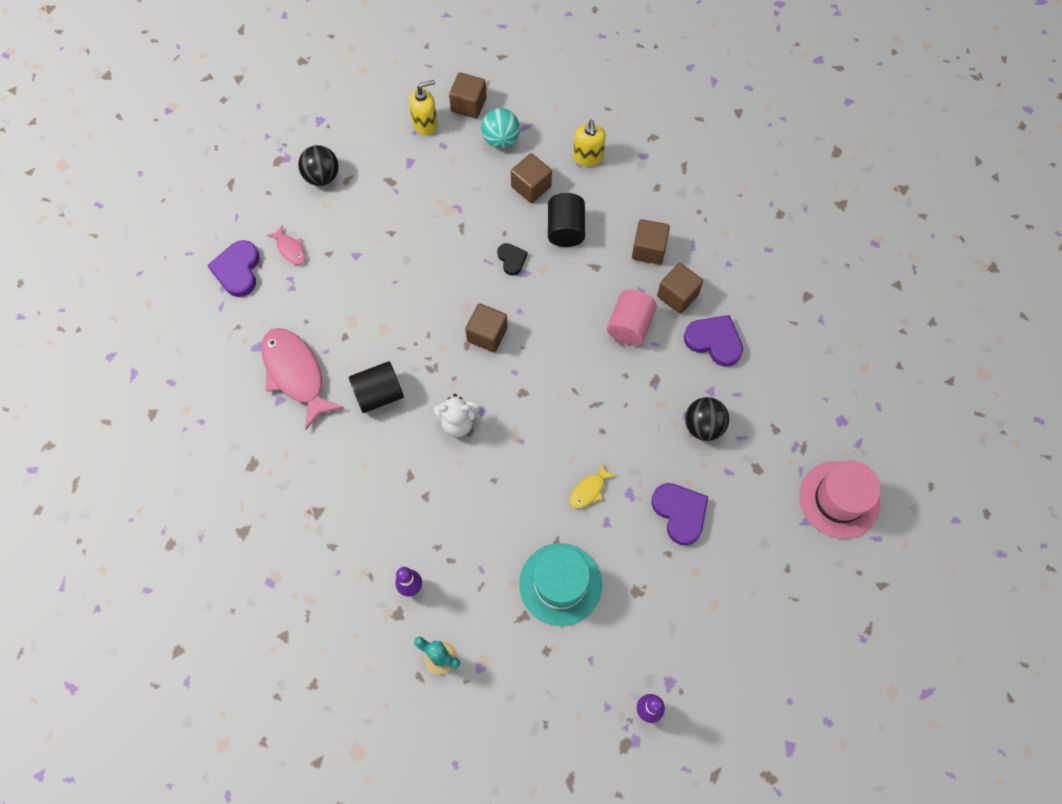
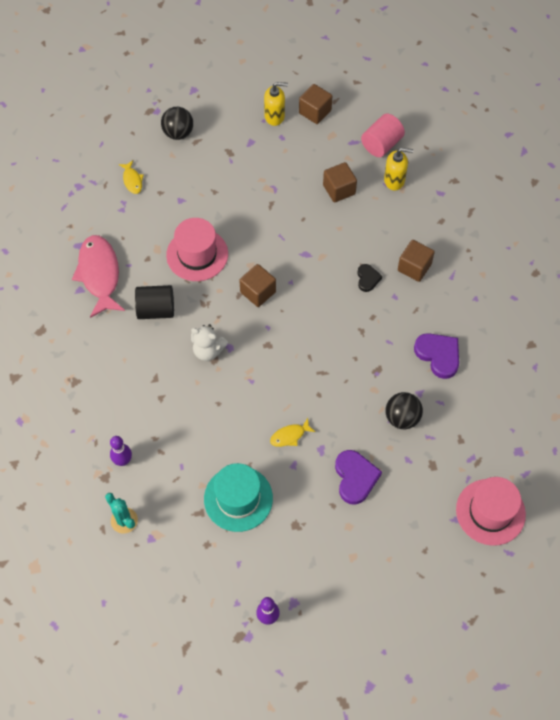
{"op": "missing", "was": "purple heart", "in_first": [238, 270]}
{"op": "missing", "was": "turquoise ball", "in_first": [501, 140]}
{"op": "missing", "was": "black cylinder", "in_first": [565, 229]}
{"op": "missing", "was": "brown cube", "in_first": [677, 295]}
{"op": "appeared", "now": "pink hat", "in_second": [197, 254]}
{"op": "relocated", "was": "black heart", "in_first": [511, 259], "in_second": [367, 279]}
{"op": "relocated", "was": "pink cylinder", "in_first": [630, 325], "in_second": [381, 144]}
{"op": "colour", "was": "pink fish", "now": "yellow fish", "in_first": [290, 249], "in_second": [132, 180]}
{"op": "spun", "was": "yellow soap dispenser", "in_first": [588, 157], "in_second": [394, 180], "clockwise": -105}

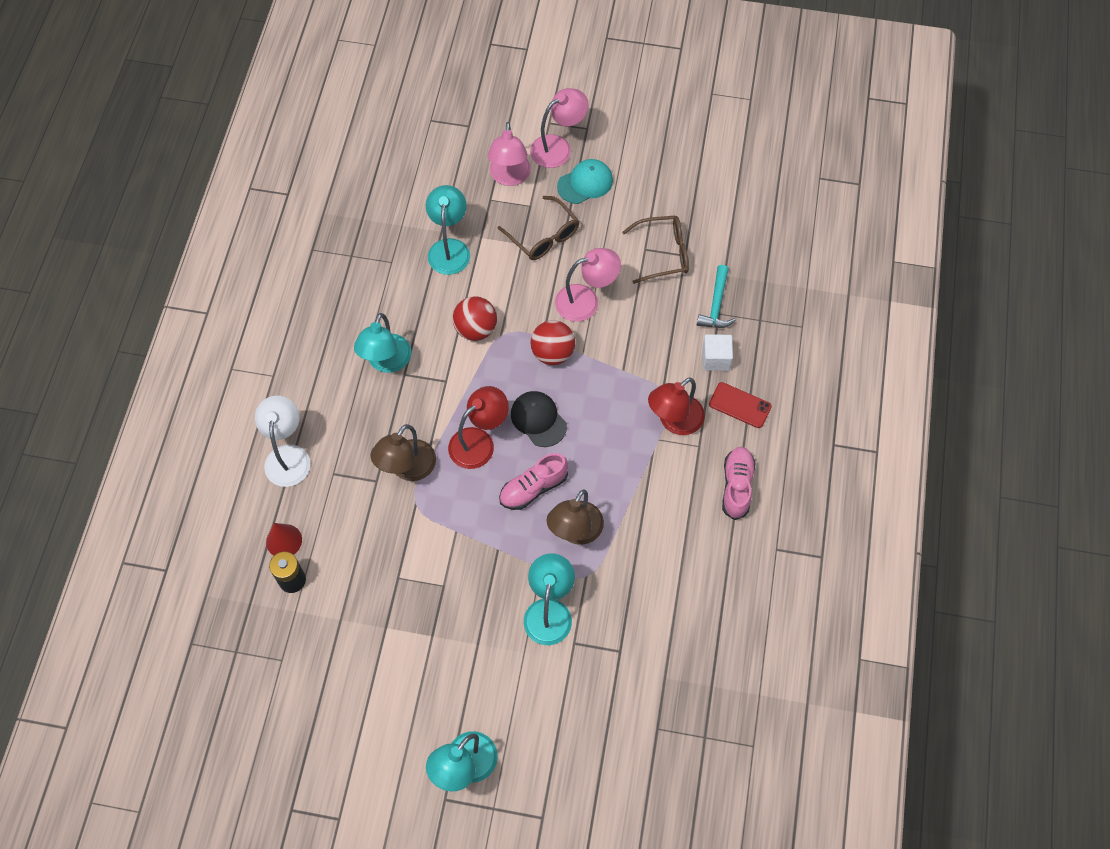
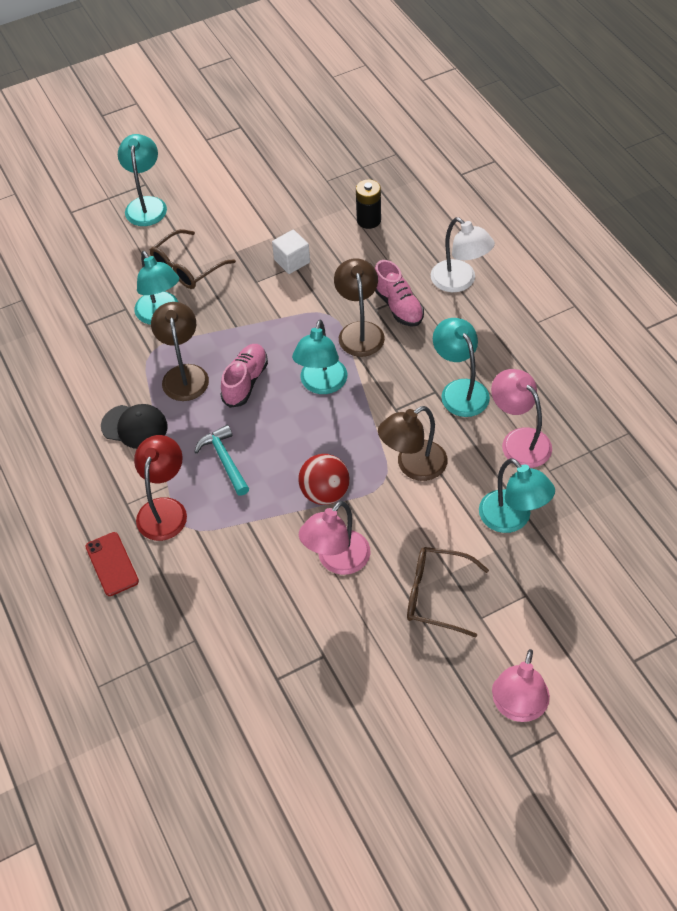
{"op": "missing", "was": "red cone", "in_first": [284, 541]}
{"op": "missing", "was": "turquoise cap", "in_first": [585, 183]}
{"op": "relocated", "was": "pink lamp", "in_first": [509, 177], "in_second": [519, 440]}
{"op": "relocated", "was": "black cap", "in_first": [538, 419], "in_second": [134, 426]}
{"op": "relocated", "was": "brown glasses", "in_first": [663, 253], "in_second": [187, 268]}
{"op": "relocated", "was": "turquoise hammer", "in_first": [716, 305], "in_second": [225, 460]}
{"op": "relocated", "was": "white cube", "in_first": [715, 359], "in_second": [292, 261]}
{"op": "relocated", "was": "pink shoe", "in_first": [736, 486], "in_second": [398, 306]}
{"op": "exchanged", "was": "red ball", "now": "brown lamp", "in_first": [475, 329], "in_second": [413, 466]}
{"op": "colour", "was": "red lamp", "now": "turquoise lamp", "in_first": [479, 442], "in_second": [321, 384]}
{"op": "spun", "was": "red phone", "in_first": [740, 405], "in_second": [112, 564], "clockwise": 75}

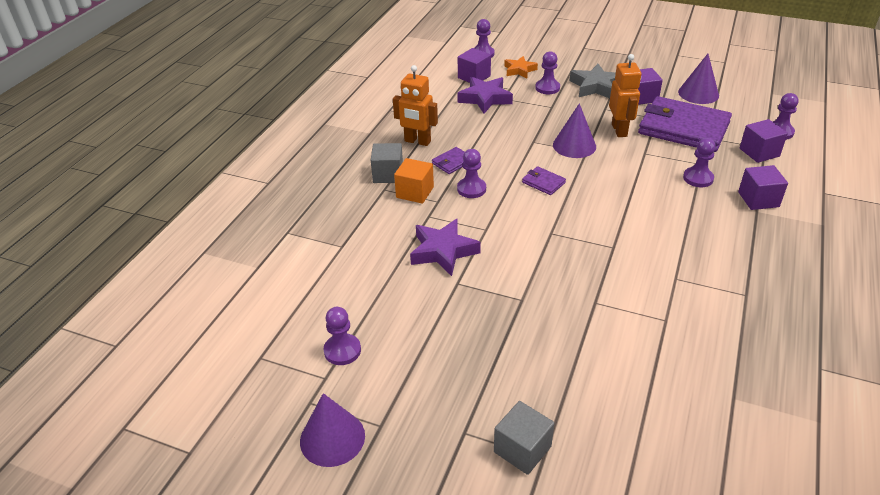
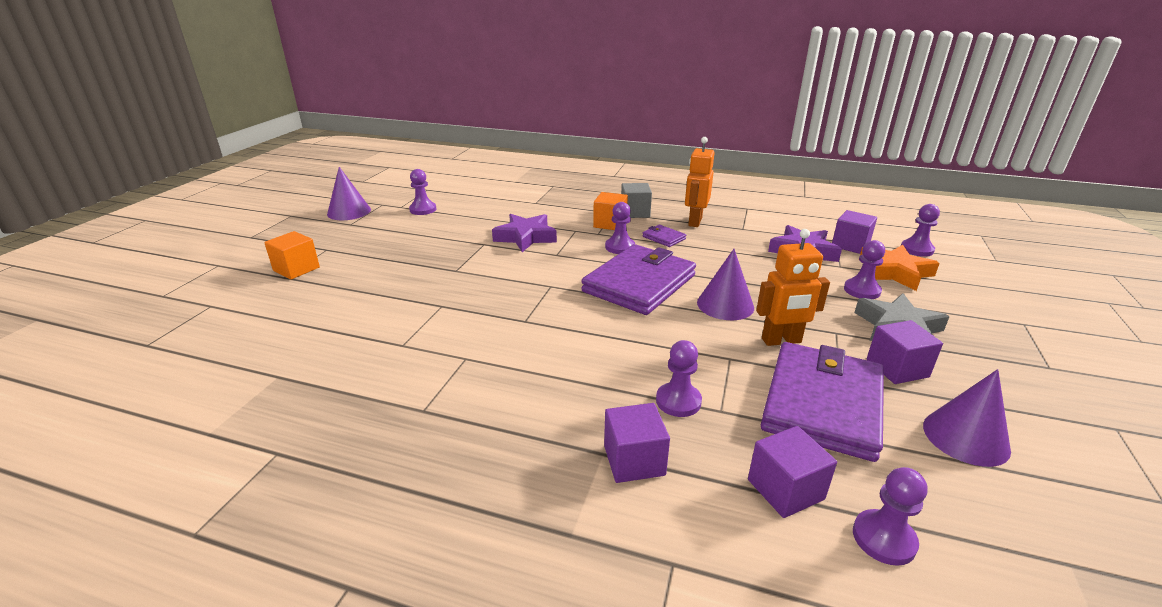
{"op": "colour", "was": "grey cube", "now": "orange cube", "in_first": [522, 449], "in_second": [296, 269]}
{"op": "size", "was": "orange star", "in_first": [519, 70], "in_second": [894, 272], "ratio": 1.53}
{"op": "size", "was": "purple wallet", "in_first": [543, 182], "in_second": [639, 283], "ratio": 2.41}

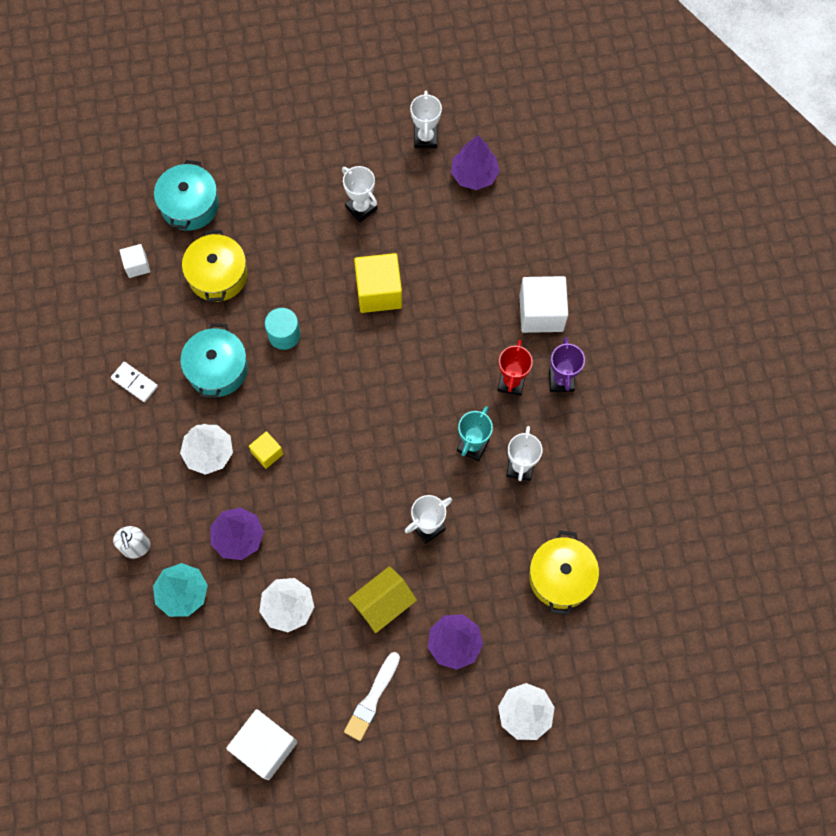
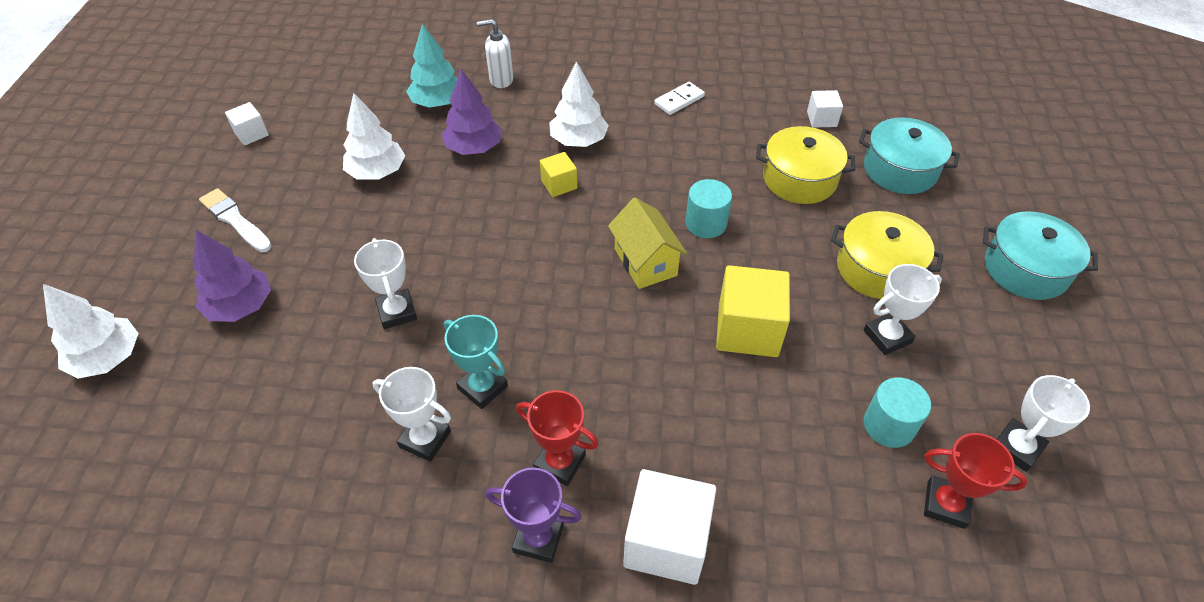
{"op": "appeared", "now": "turquoise cylinder", "in_second": [888, 425]}
{"op": "relocated", "was": "turquoise pot", "in_first": [217, 369], "in_second": [1025, 269]}
{"op": "relocated", "was": "yellow house", "in_first": [383, 604], "in_second": [645, 262]}
{"op": "relocated", "was": "yellow pot", "in_first": [561, 577], "in_second": [877, 269]}
{"op": "exchanged", "was": "purple tree", "now": "red trophy", "in_first": [474, 174], "in_second": [946, 504]}
{"op": "spun", "was": "white trophy", "in_first": [425, 138], "in_second": [1017, 447], "clockwise": -60}
{"op": "size", "was": "white cube", "in_first": [265, 746], "in_second": [251, 134], "ratio": 0.53}

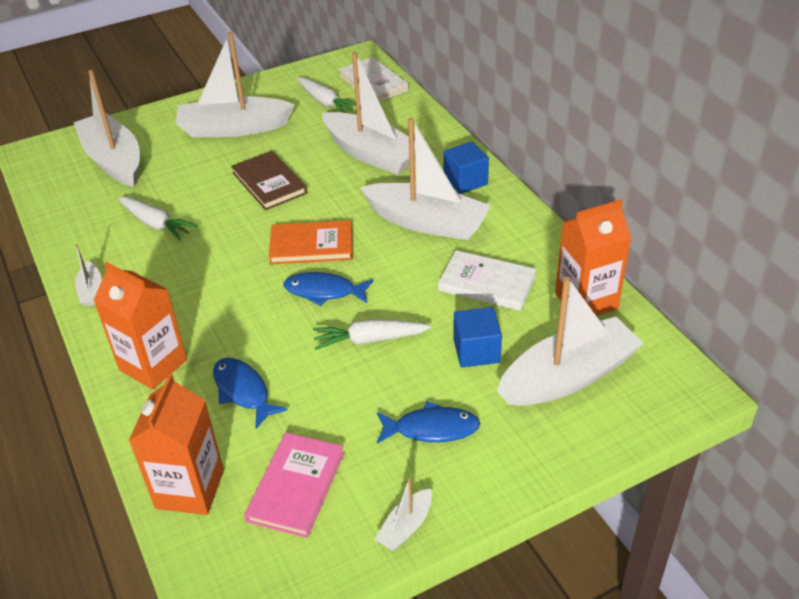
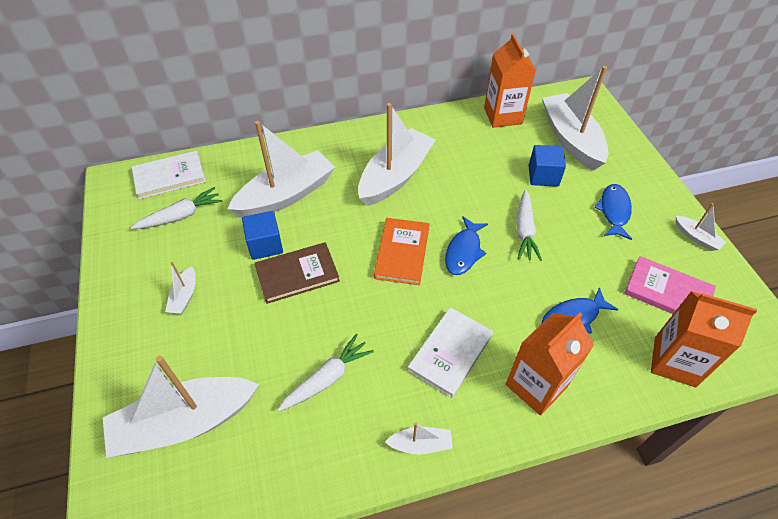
{"op": "relocated", "was": "white book", "in_first": [487, 283], "in_second": [450, 353]}
{"op": "relocated", "was": "blue cube", "in_first": [465, 181], "in_second": [265, 245]}
{"op": "size", "was": "white boat", "in_first": [233, 128], "in_second": [184, 296], "ratio": 0.44}

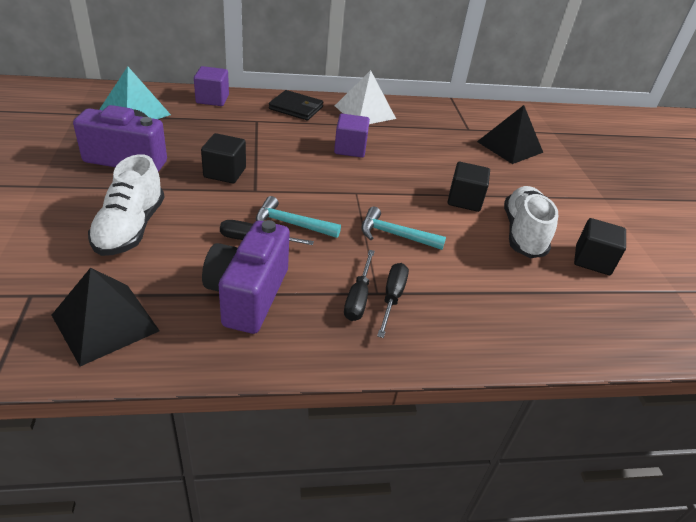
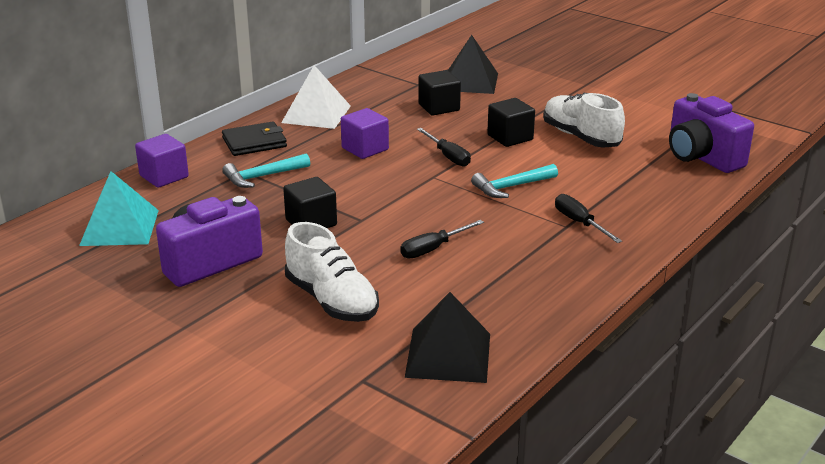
{"op": "relocated", "was": "purple camera", "in_first": [248, 295], "in_second": [701, 157]}
{"op": "relocated", "was": "turquoise hammer", "in_first": [291, 224], "in_second": [263, 176]}
{"op": "relocated", "was": "black screwdriver", "in_first": [358, 297], "in_second": [448, 156]}
{"op": "relocated", "was": "black cube", "in_first": [592, 260], "in_second": [439, 107]}

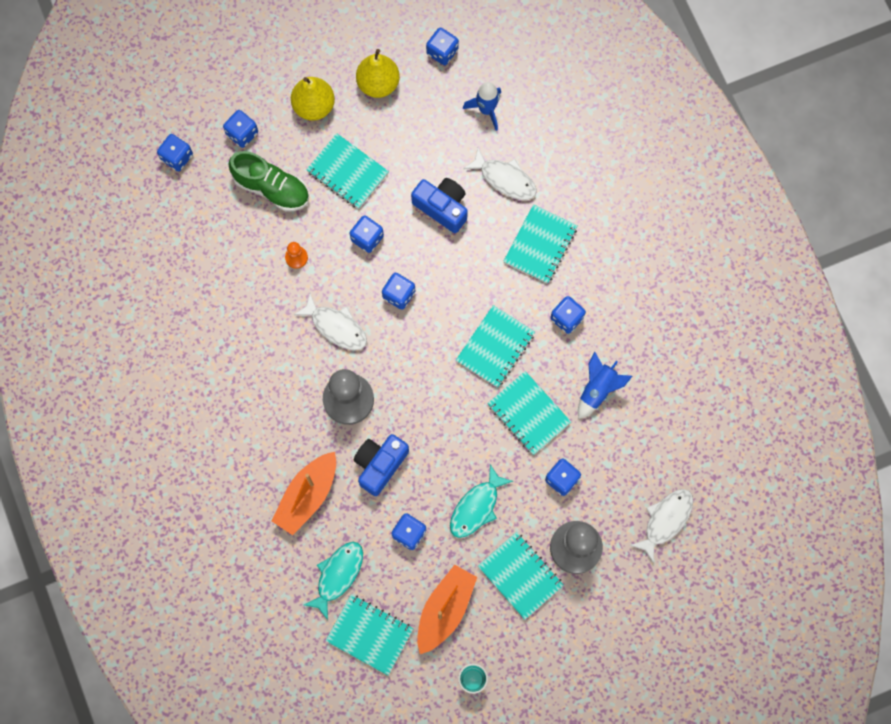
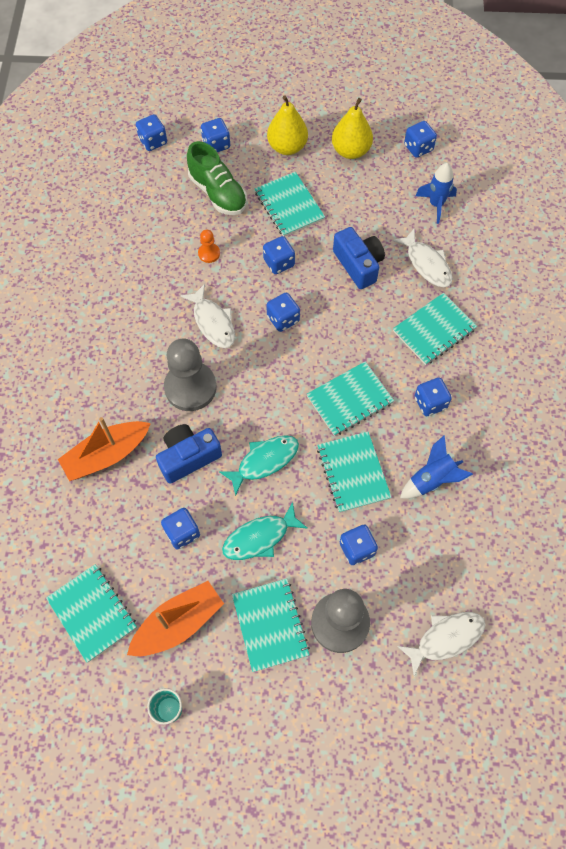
{"op": "relocated", "was": "turquoise fish", "in_first": [338, 575], "in_second": [264, 461]}

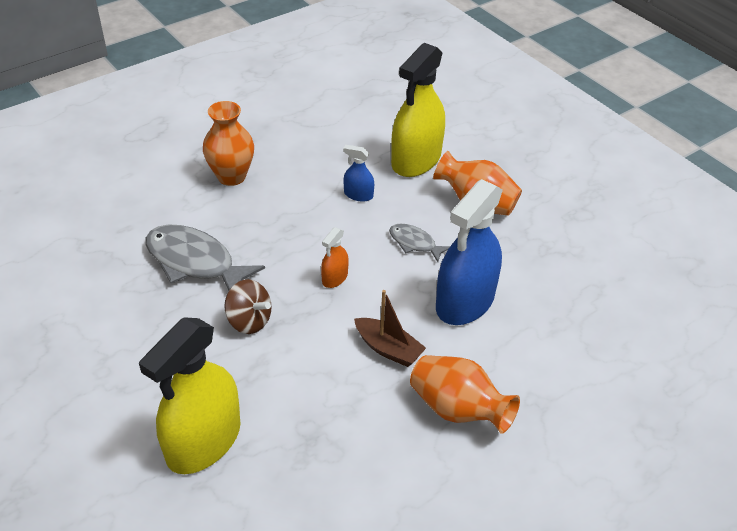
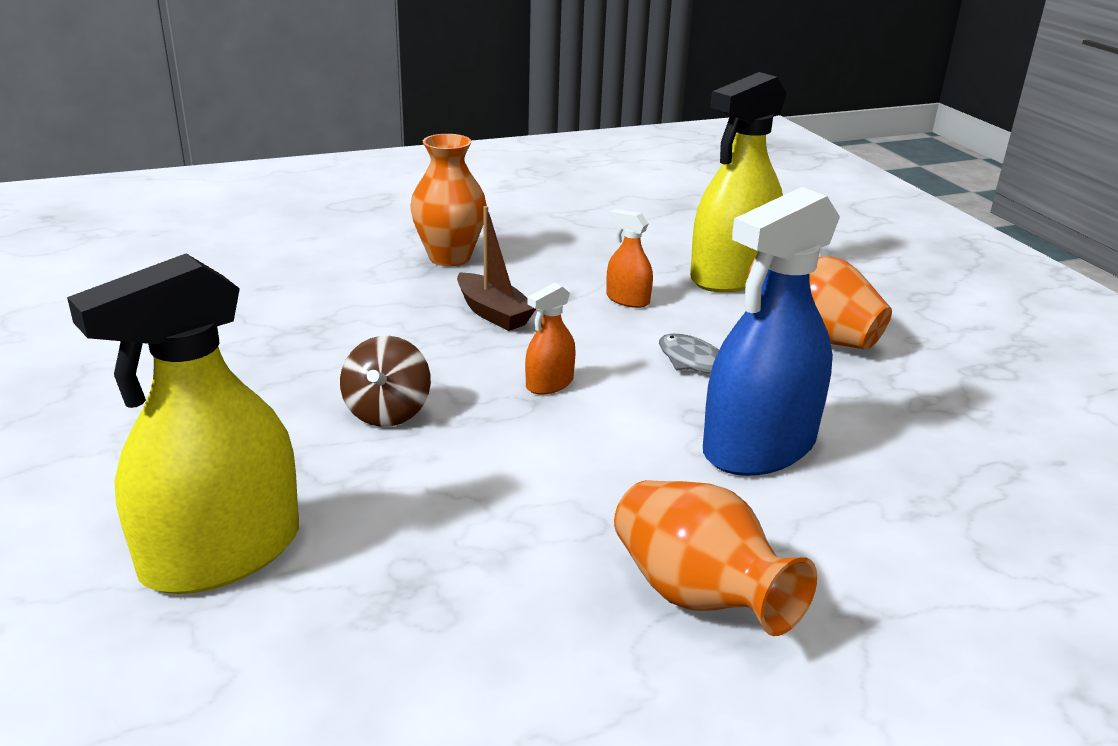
{"op": "missing", "was": "grey fish", "in_first": [195, 262]}
{"op": "relocated", "was": "brown boat", "in_first": [388, 349], "in_second": [493, 313]}
{"op": "colour", "was": "blue spray bottle", "now": "orange spray bottle", "in_first": [358, 195], "in_second": [627, 299]}
{"op": "spun", "was": "brown spinning top", "in_first": [249, 321], "in_second": [387, 412], "clockwise": 45}

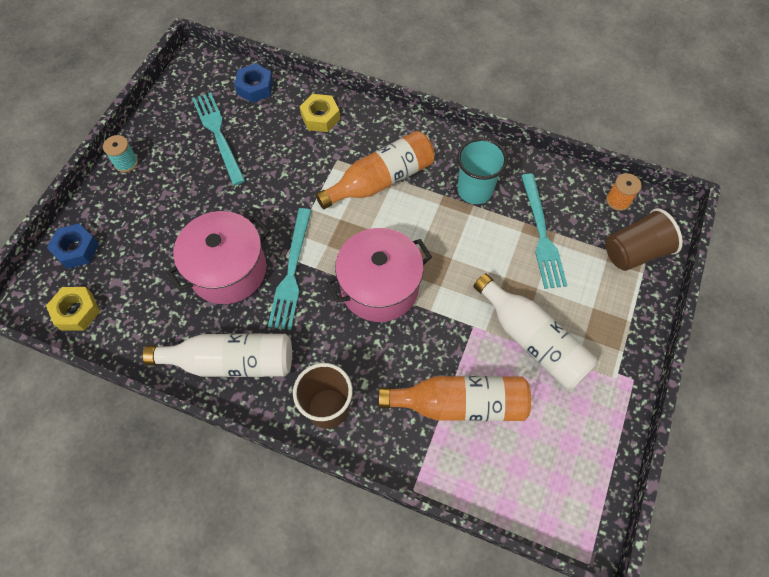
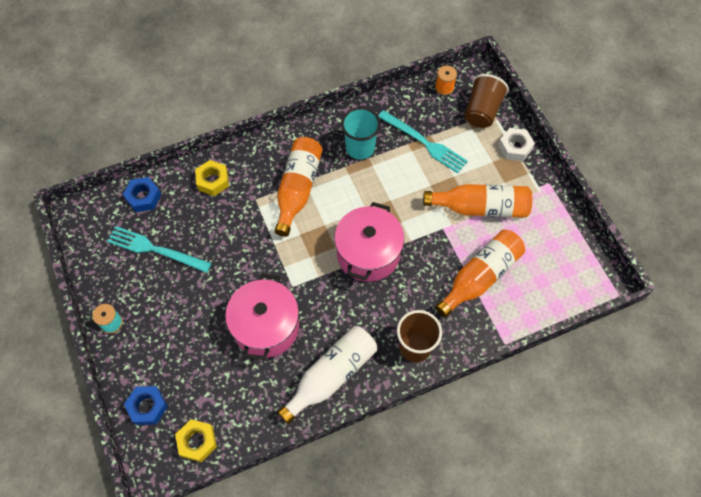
{"op": "missing", "was": "turquoise fork", "in_first": [291, 272]}
{"op": "appeared", "now": "white nut", "in_second": [515, 147]}
{"op": "colour", "was": "white bottle", "now": "orange bottle", "in_first": [532, 340], "in_second": [480, 207]}

